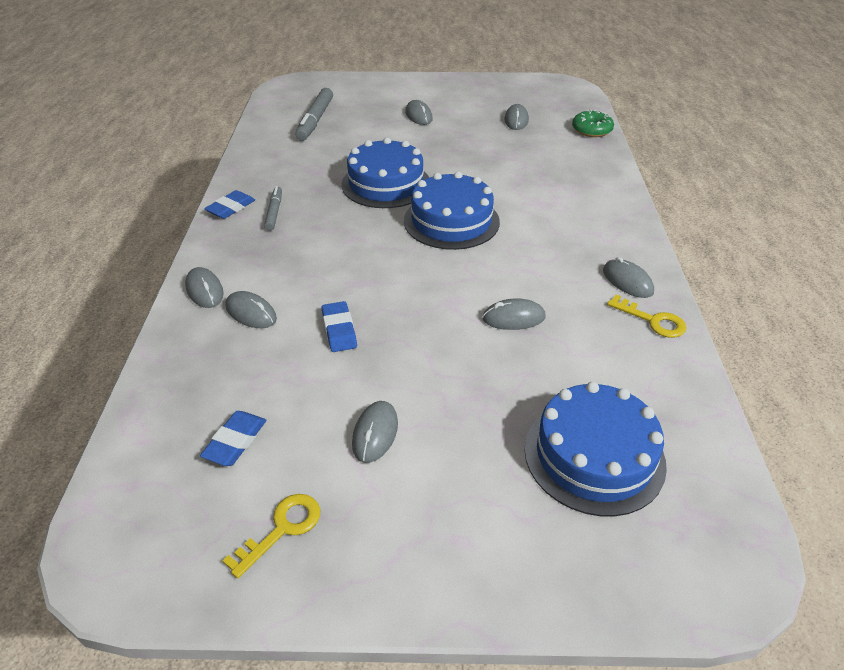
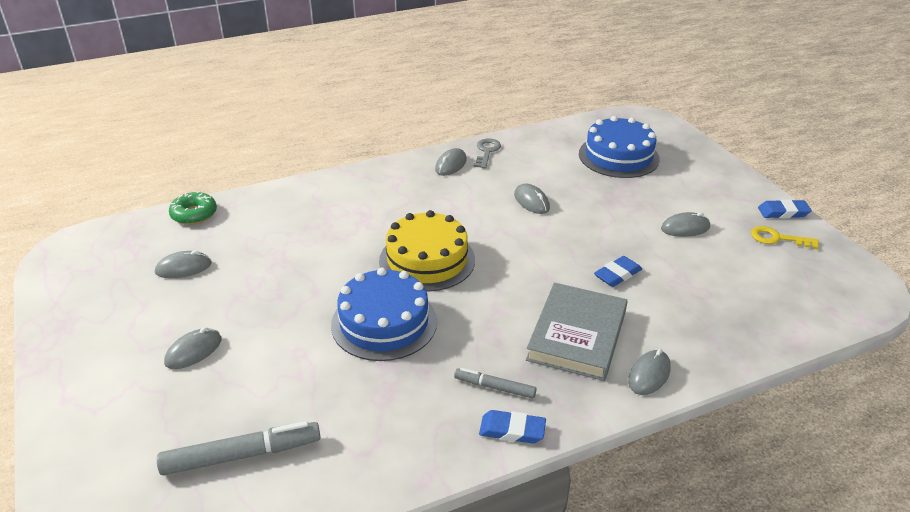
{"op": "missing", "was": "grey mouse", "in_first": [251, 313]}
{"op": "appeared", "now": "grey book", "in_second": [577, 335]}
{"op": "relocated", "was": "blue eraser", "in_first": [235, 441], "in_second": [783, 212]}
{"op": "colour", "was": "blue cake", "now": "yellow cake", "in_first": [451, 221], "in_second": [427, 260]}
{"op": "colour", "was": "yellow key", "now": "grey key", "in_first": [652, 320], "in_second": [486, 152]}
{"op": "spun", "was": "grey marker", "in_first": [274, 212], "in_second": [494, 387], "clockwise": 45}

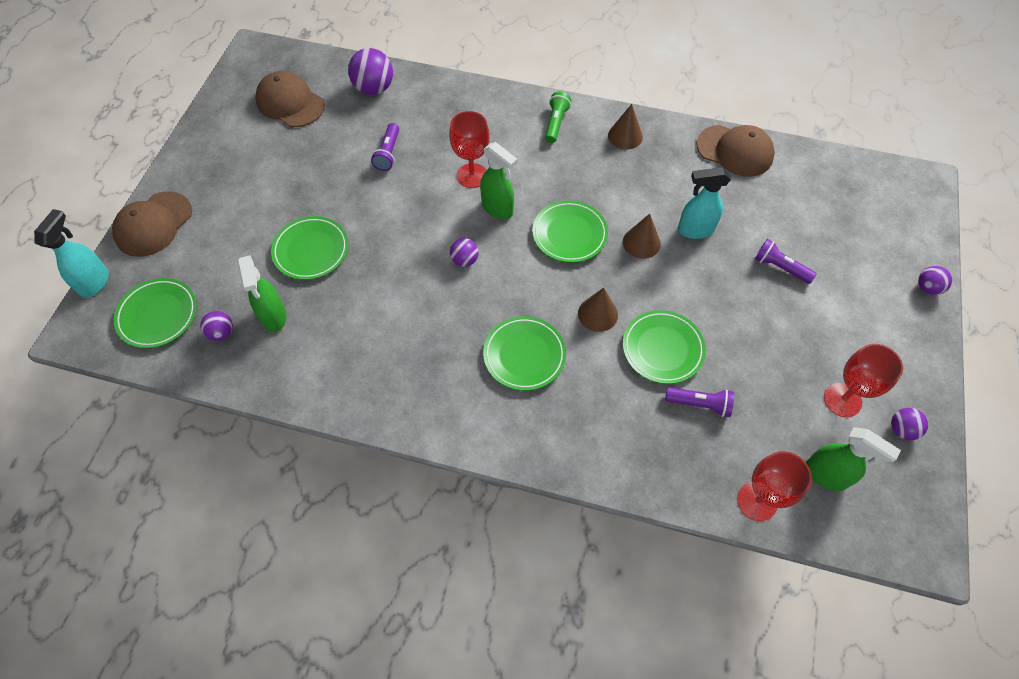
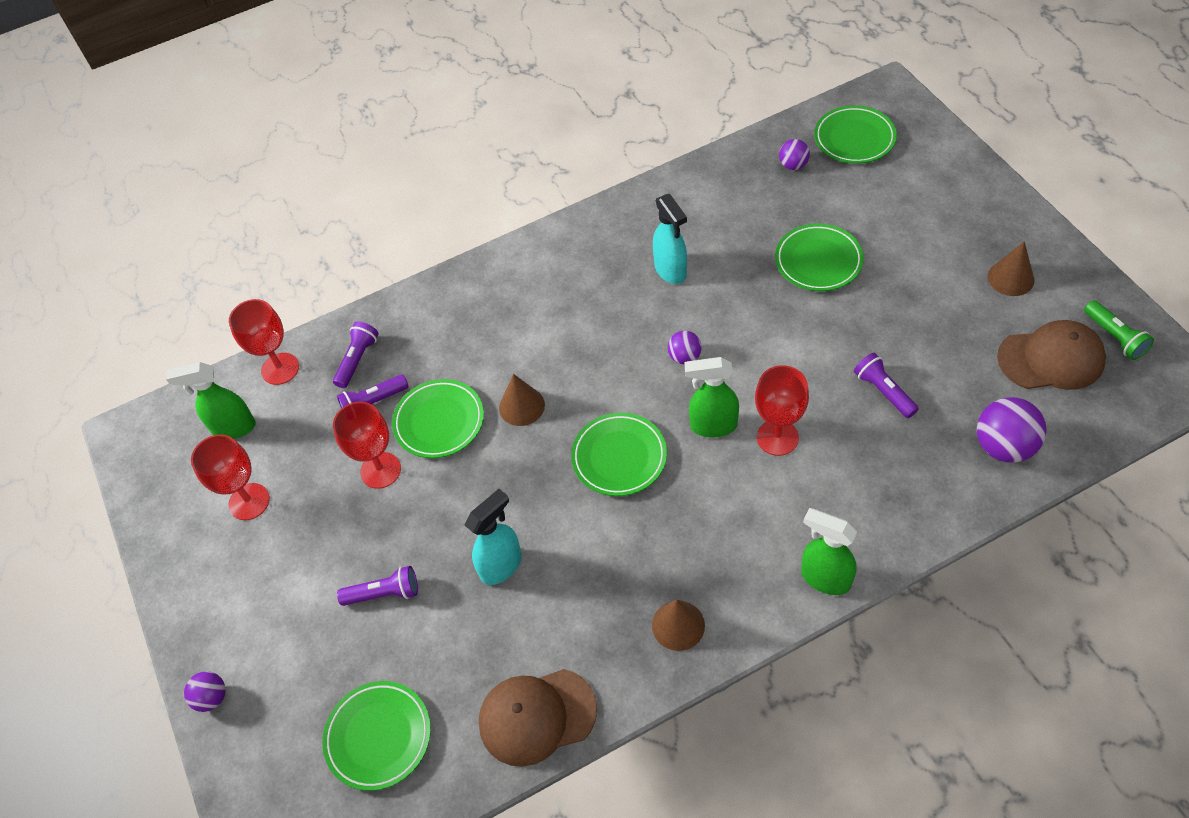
{"op": "missing", "was": "brown cap", "in_first": [153, 224]}
{"op": "missing", "was": "purple ball", "in_first": [901, 429]}
{"op": "appeared", "now": "purple flashlight", "in_second": [357, 359]}
{"op": "appeared", "now": "red goblet", "in_second": [380, 470]}
{"op": "relocated", "was": "turquoise spray bottle", "in_first": [95, 282], "in_second": [671, 271]}
{"op": "relocated", "was": "green spray bottle", "in_first": [274, 317], "in_second": [824, 578]}
{"op": "relocated", "was": "green plate", "in_first": [524, 355], "in_second": [378, 737]}
{"op": "relocated", "was": "green flashlight", "in_first": [555, 123], "in_second": [1115, 337]}
{"op": "relocated", "was": "brown cone", "in_first": [641, 242], "in_second": [1010, 278]}

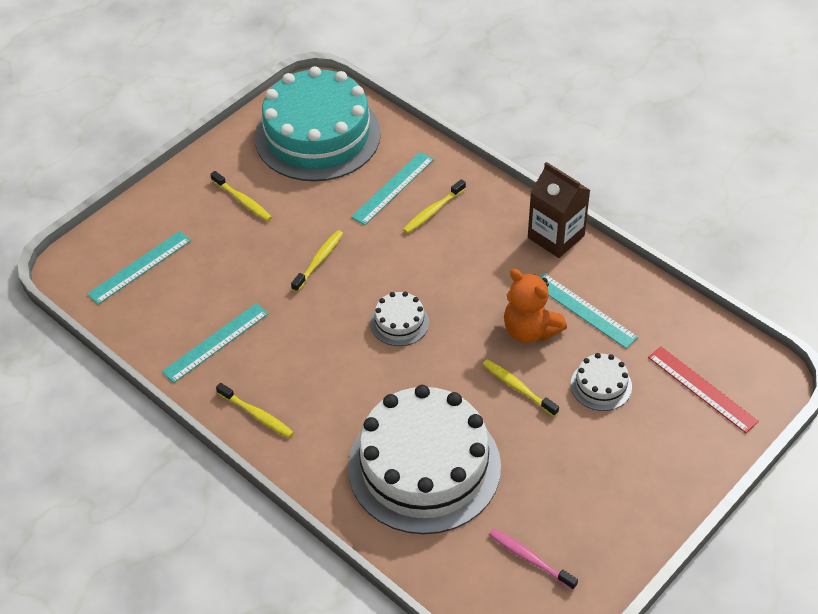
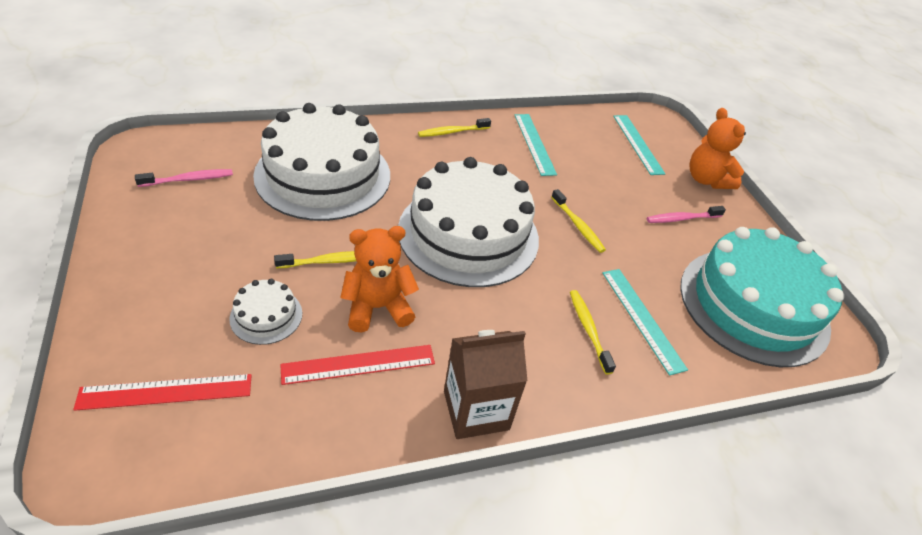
{"op": "appeared", "now": "orange teddy bear", "in_second": [706, 180]}
{"op": "colour", "was": "yellow toothbrush", "now": "pink toothbrush", "in_first": [243, 201], "in_second": [682, 219]}
{"op": "colour", "was": "turquoise ruler", "now": "red ruler", "in_first": [584, 310], "in_second": [359, 364]}
{"op": "size", "was": "white cake", "in_first": [399, 322], "in_second": [468, 234], "ratio": 2.4}

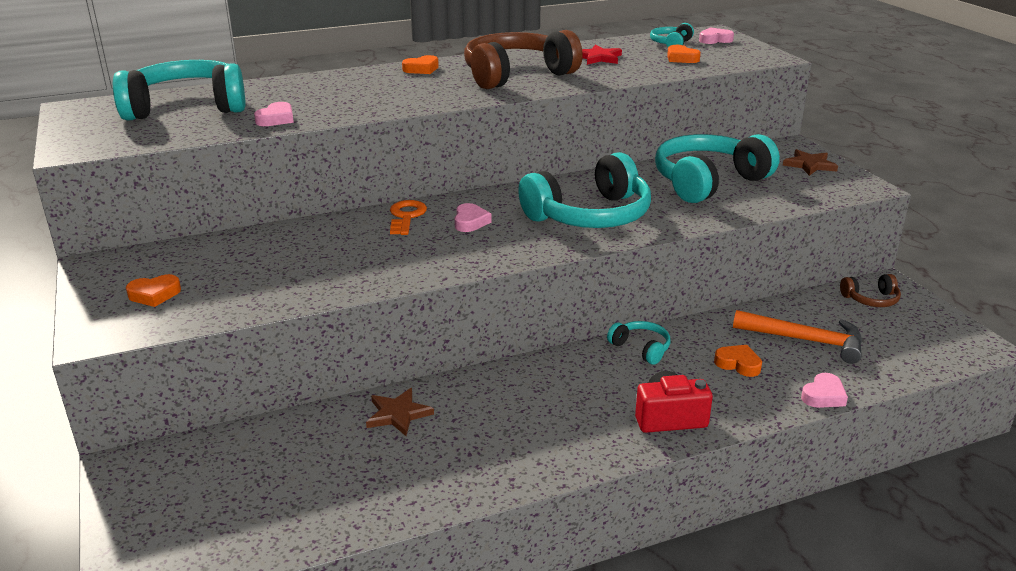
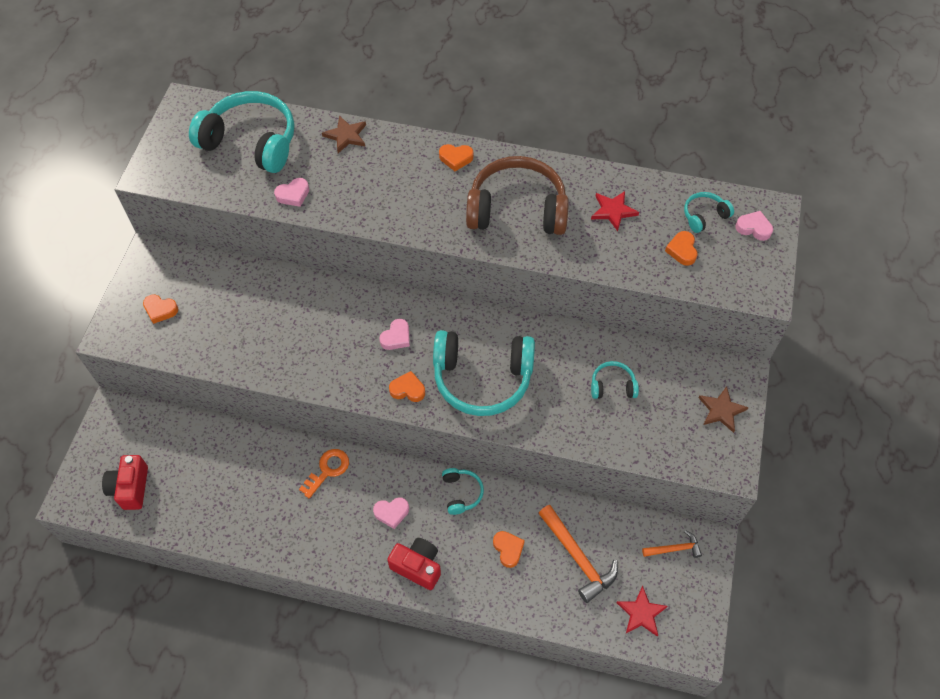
{"op": "appeared", "now": "red camera", "in_second": [130, 488]}
{"op": "appeared", "now": "orange heart", "in_second": [408, 389]}
{"op": "appeared", "now": "red star", "in_second": [641, 613]}
{"op": "relocated", "was": "brown star", "in_first": [398, 414], "in_second": [346, 136]}
{"op": "relocated", "was": "orange key", "in_first": [406, 216], "in_second": [328, 470]}
{"op": "relocated", "was": "pink heart", "in_first": [823, 396], "in_second": [391, 513]}
{"op": "exchanged", "was": "brown headphones", "now": "orange hammer", "in_first": [871, 299], "in_second": [674, 548]}
{"op": "size", "was": "turquoise headphones", "in_first": [708, 182], "in_second": [612, 386], "ratio": 0.45}

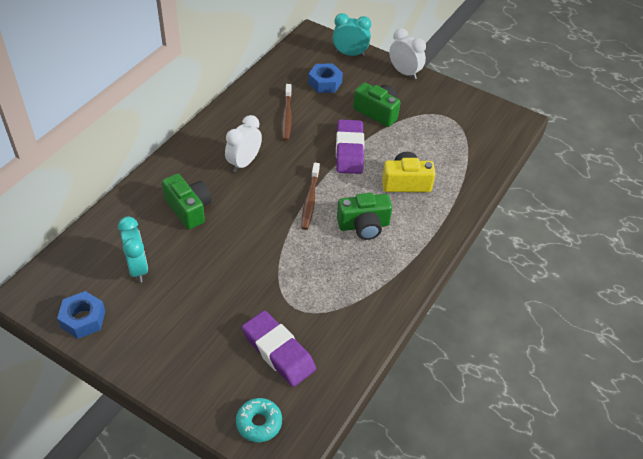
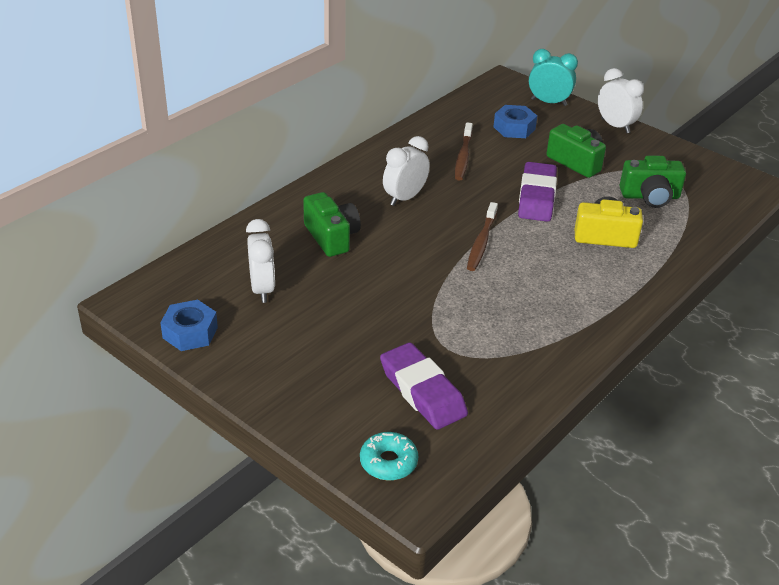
{"op": "relocated", "was": "green camera", "in_first": [364, 225], "in_second": [650, 196]}
{"op": "colour", "was": "turquoise clock", "now": "white clock", "in_first": [138, 268], "in_second": [262, 289]}

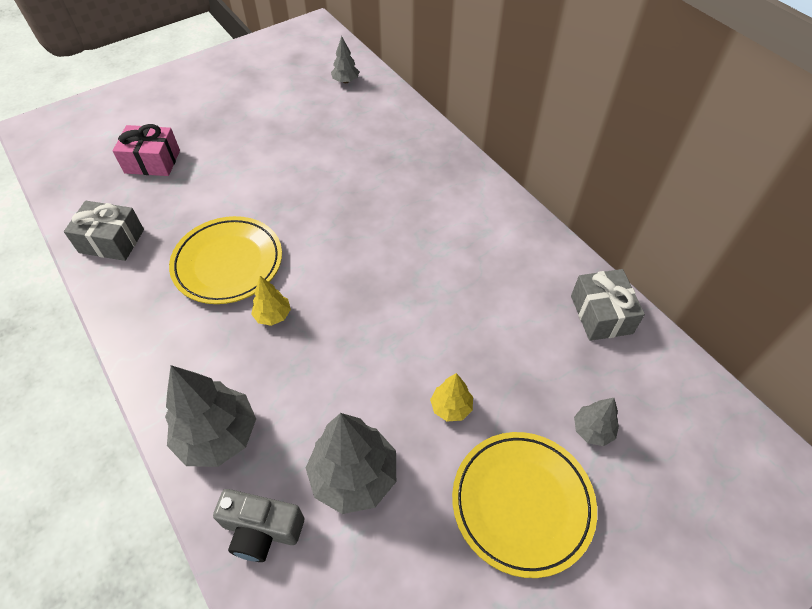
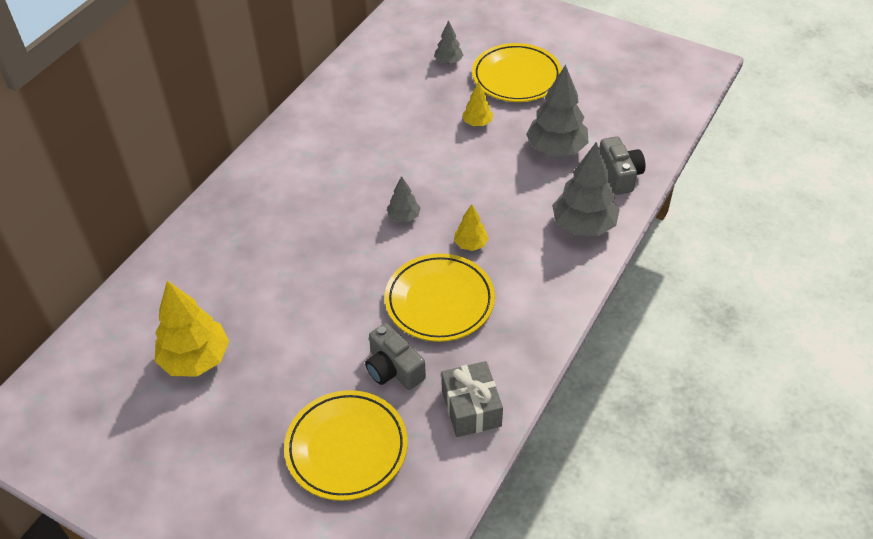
{"op": "missing", "was": "grey gift", "in_first": [601, 314]}
{"op": "appeared", "now": "yellow tree", "in_second": [195, 359]}
{"op": "appeared", "now": "grey camera", "in_second": [393, 369]}
{"op": "relocated", "was": "grey tree", "in_first": [345, 81], "in_second": [404, 217]}
{"op": "exchanged", "was": "pink gift", "now": "yellow plate", "in_first": [152, 161], "in_second": [346, 448]}

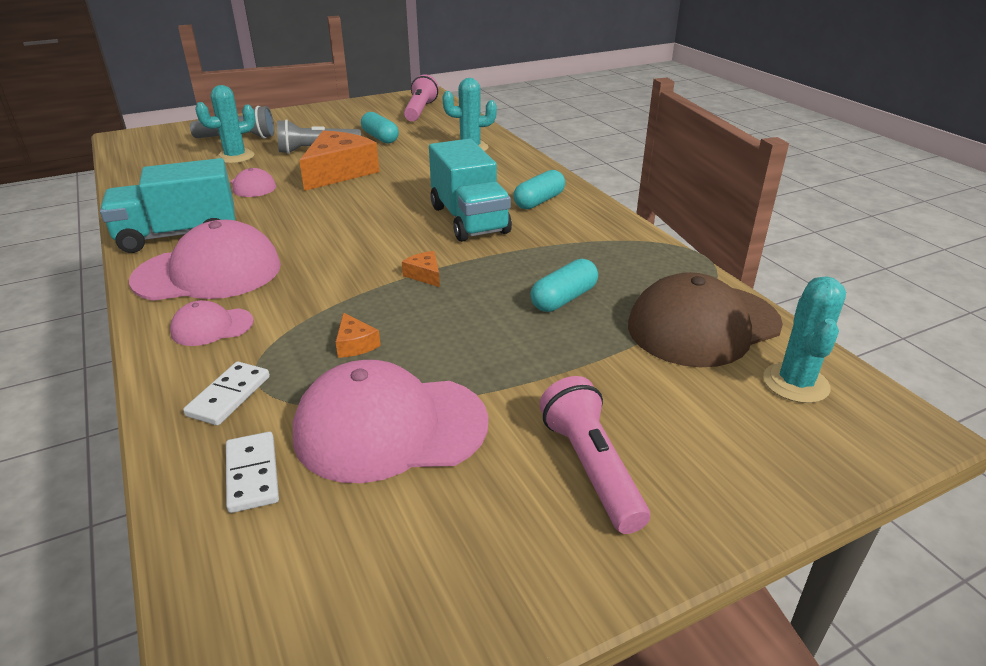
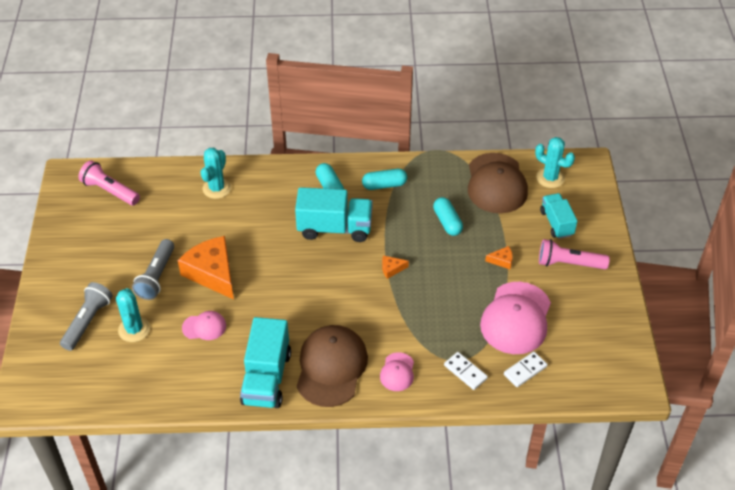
{"op": "appeared", "now": "turquoise truck", "in_second": [556, 223]}
{"op": "relocated", "was": "orange cheese", "in_first": [355, 344], "in_second": [502, 260]}
{"op": "relocated", "was": "turquoise capsule", "in_first": [380, 138], "in_second": [384, 185]}
{"op": "colour", "was": "pink cap", "now": "brown cap", "in_first": [208, 273], "in_second": [331, 367]}
{"op": "spun", "was": "white domino", "in_first": [252, 474], "in_second": [525, 370], "clockwise": -45}

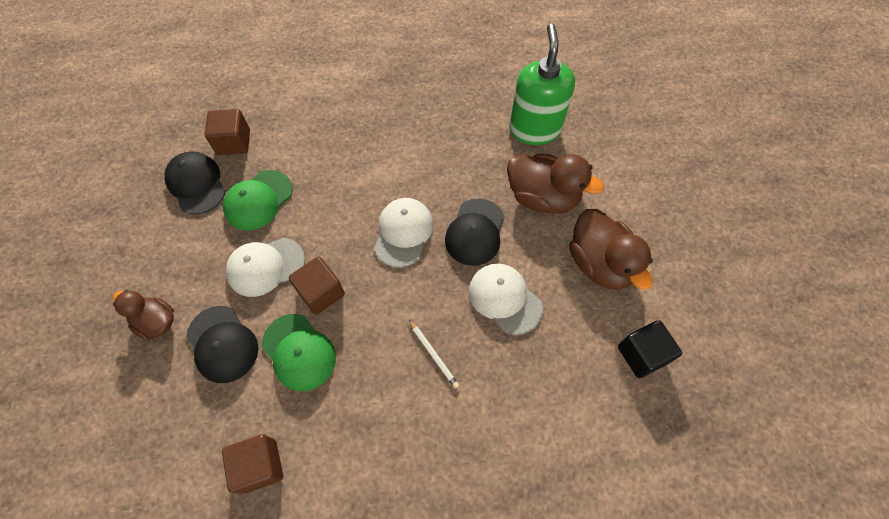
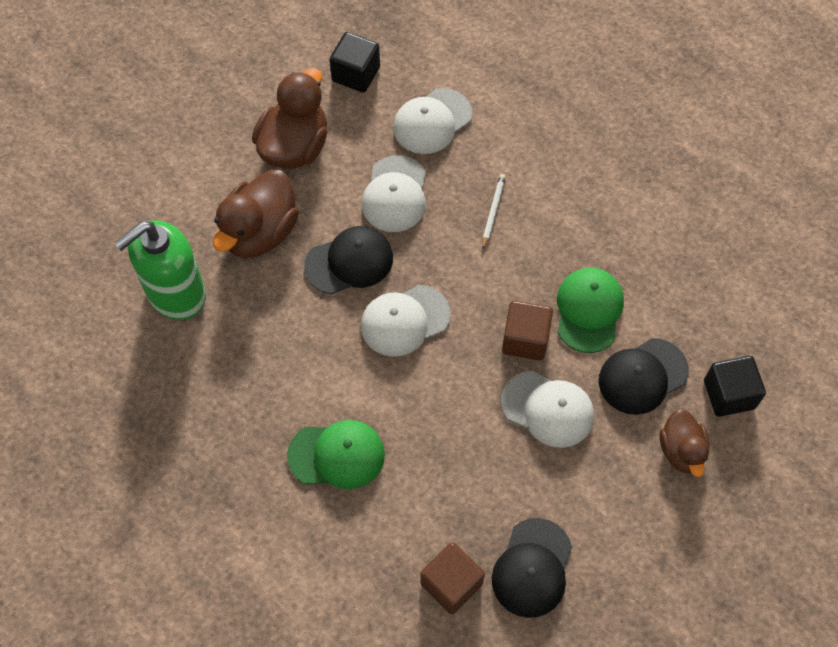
{"op": "missing", "was": "brown cube", "in_first": [260, 465]}
{"op": "appeared", "now": "white cap", "in_second": [432, 121]}
{"op": "appeared", "now": "black cube", "in_second": [729, 394]}
{"op": "relocated", "was": "green cap", "in_first": [258, 200], "in_second": [337, 455]}
{"op": "spun", "was": "black cap", "in_first": [222, 344], "in_second": [642, 376], "clockwise": -135}
{"op": "spun", "was": "brown duck", "in_first": [542, 197], "in_second": [260, 233], "clockwise": -135}

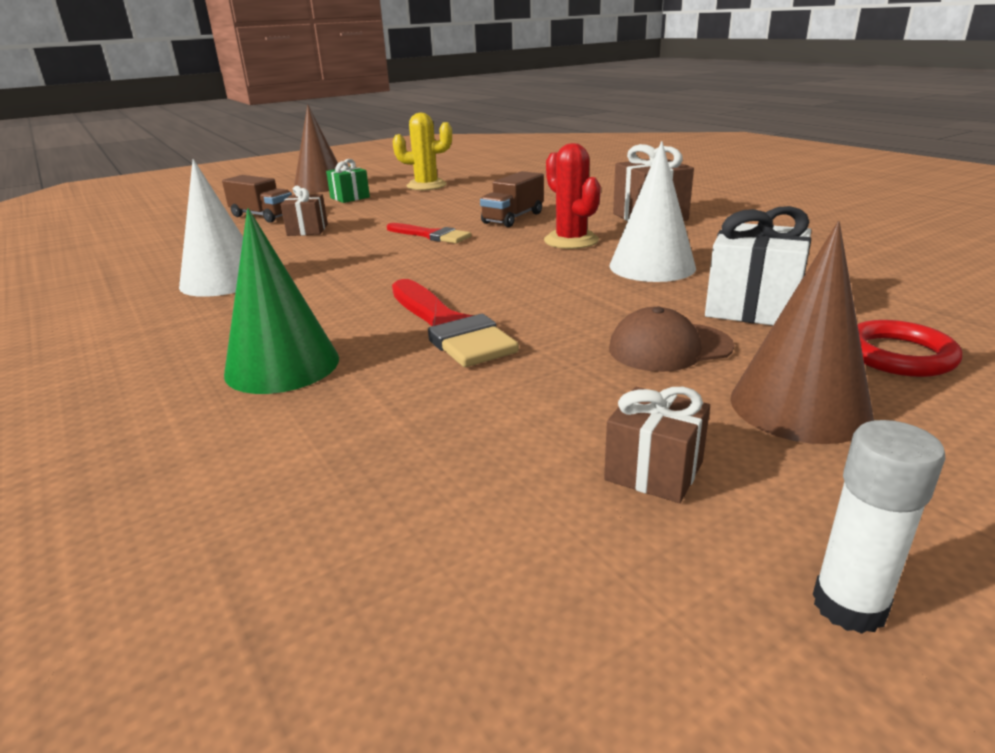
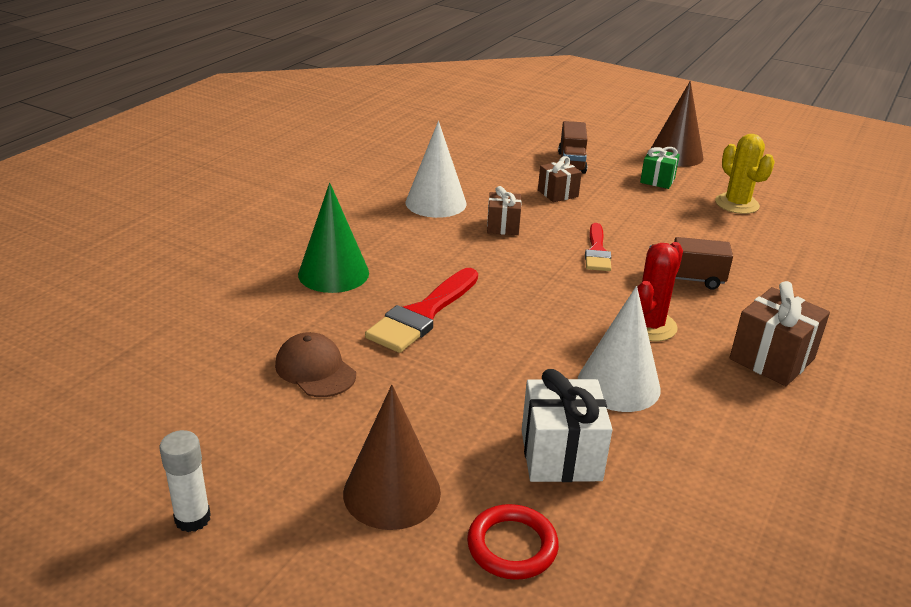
{"op": "relocated", "was": "brown gift", "in_first": [653, 471], "in_second": [503, 226]}
{"op": "relocated", "was": "brown cap", "in_first": [669, 347], "in_second": [315, 369]}

